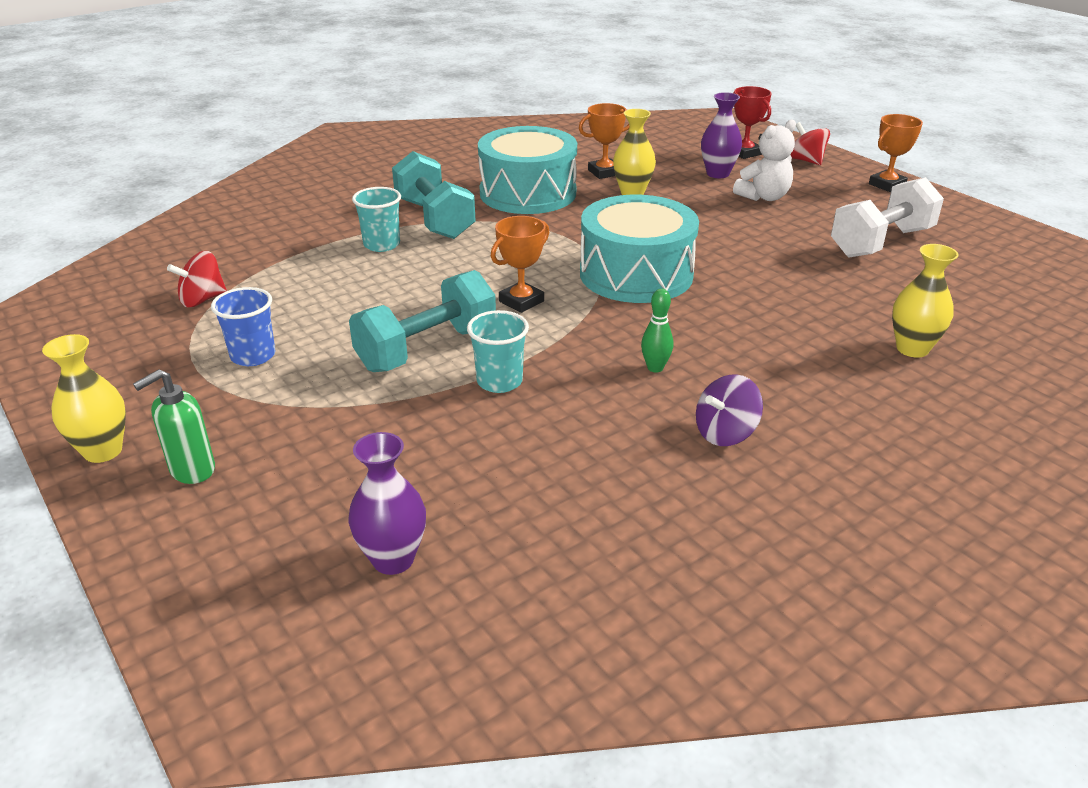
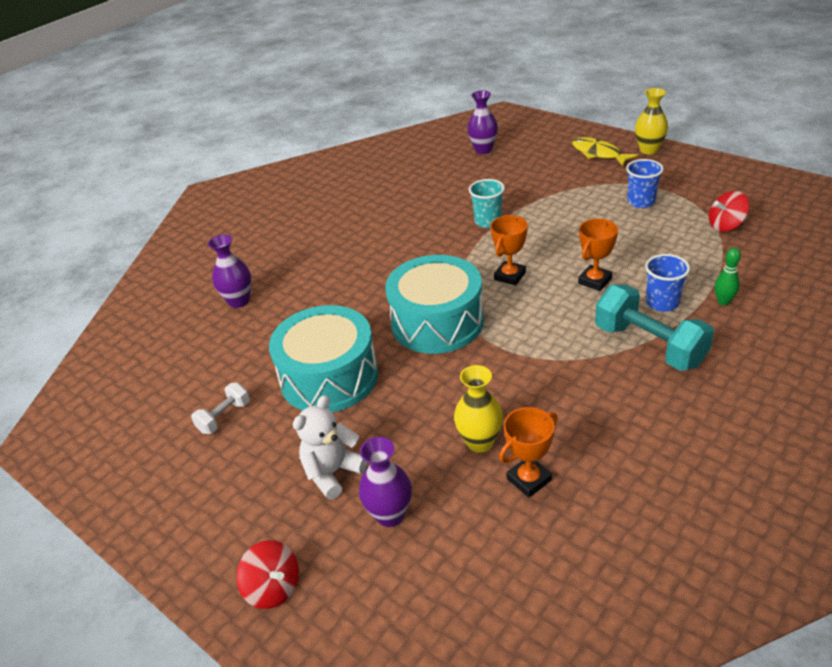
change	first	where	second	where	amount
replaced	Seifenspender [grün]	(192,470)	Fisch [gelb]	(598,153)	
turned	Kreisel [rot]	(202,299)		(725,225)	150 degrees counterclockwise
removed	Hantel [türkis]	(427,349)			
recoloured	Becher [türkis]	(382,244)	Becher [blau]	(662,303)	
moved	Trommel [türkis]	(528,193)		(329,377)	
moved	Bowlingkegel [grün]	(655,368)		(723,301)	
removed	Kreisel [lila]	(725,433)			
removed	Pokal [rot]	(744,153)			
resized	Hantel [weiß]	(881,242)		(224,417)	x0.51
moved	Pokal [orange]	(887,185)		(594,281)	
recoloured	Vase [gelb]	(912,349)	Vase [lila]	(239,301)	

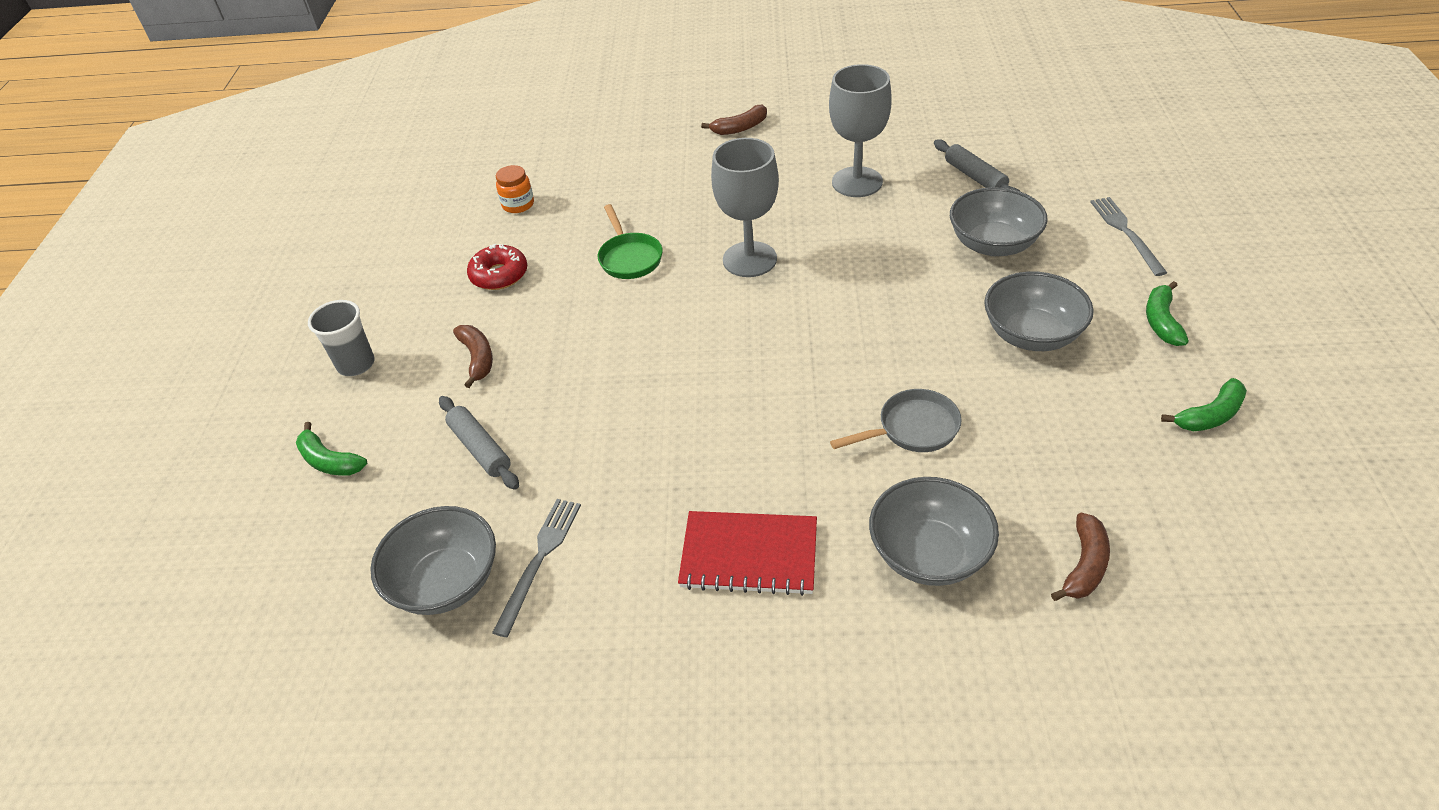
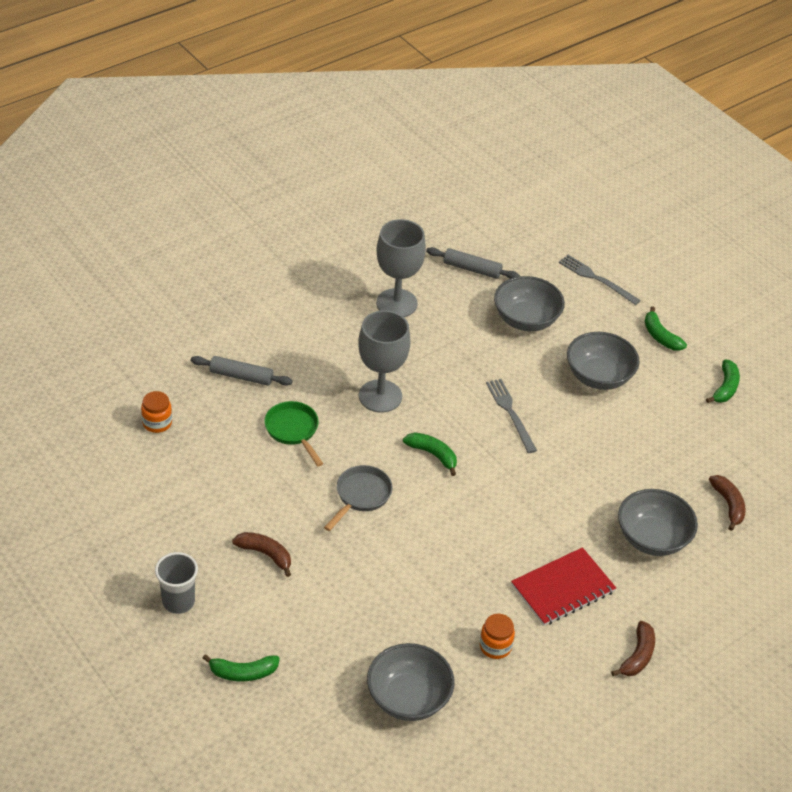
change	first	where	second	where	amount
moved	Nudelholz [grau]	(480,449)		(241,376)	
removed	Donut [rot]	(499,275)			
moved	Gabel [grau]	(539,560)		(510,413)	
turned	Pfanne [grün]	(629,258)		(293,431)	150 degrees counterclockwise
moved	Banane [braun]	(740,128)		(637,656)	
moved	Pfanne [grau]	(912,429)		(361,496)	
added			Banane [grün]	(433,455)	
added			Einmachglas [orange]	(495,646)	

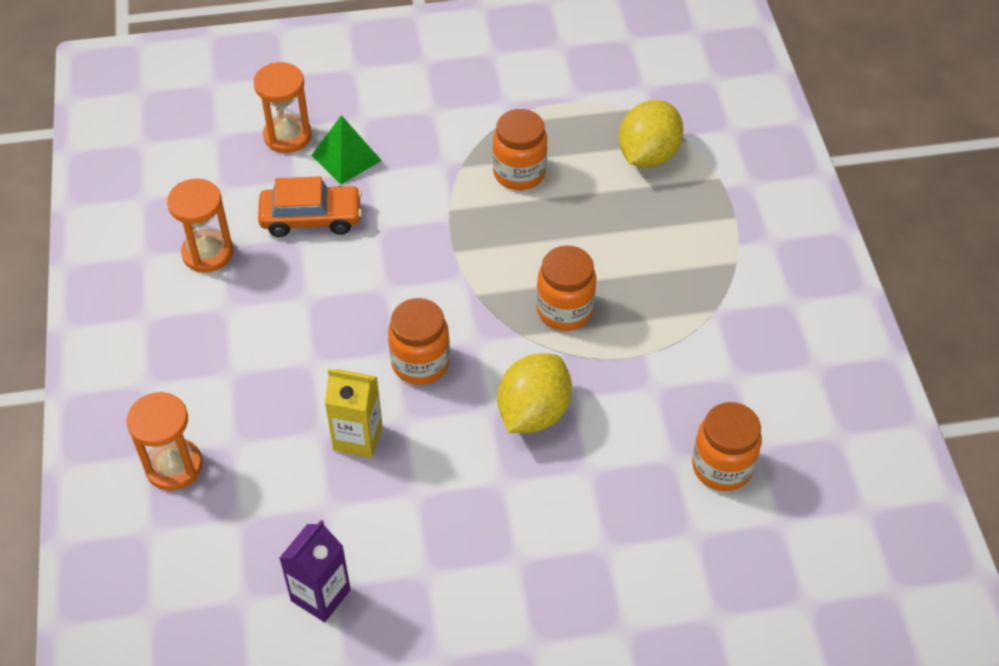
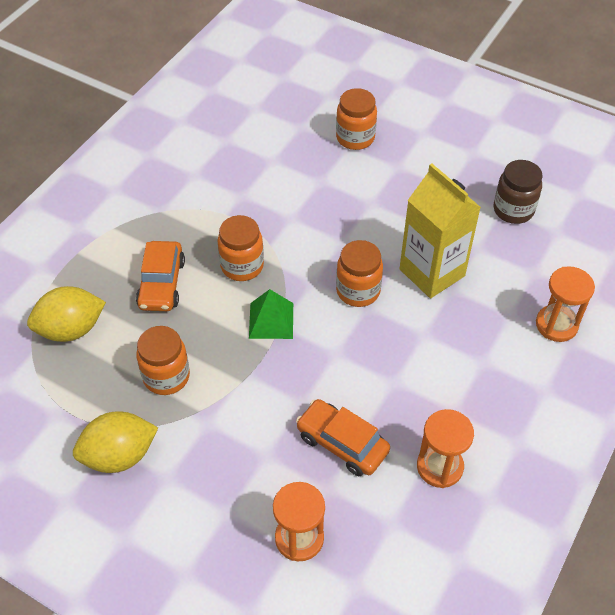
change	first	where	second	where	amount
replaced	Getränkekarton [lila]	(320,595)	Einmachglas [braun]	(513,210)	
moved	Pyramide [grün]	(346,158)		(271,320)	
resized	Getränkekarton [gelb]	(358,437)		(432,272)	x1.63
moved	Zitrone [gelb]	(533,412)		(119,455)	
moved	Einmachglas [orange]	(722,467)		(355,138)	
added			Auto [orange]	(162,284)	

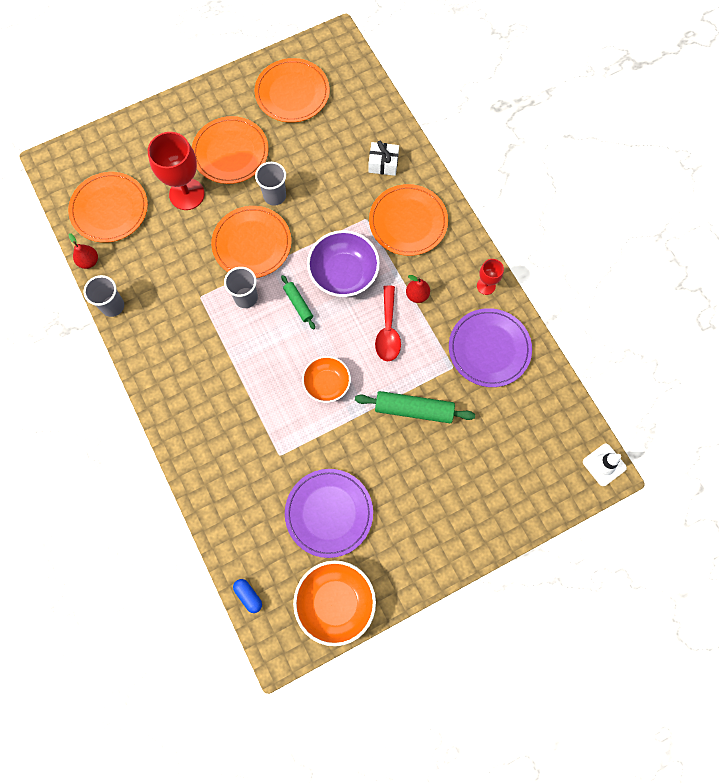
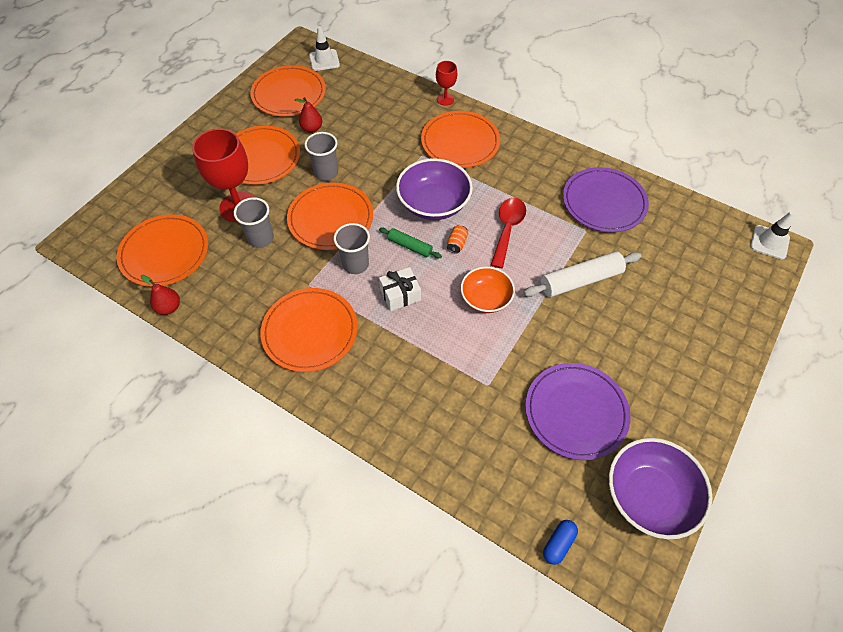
change	first	where	second	where	amount
moved	Becher [grau]	(112,306)		(261,239)	
turned	Kapsel [blau]	(248,596)		(558,543)	75 degrees counterclockwise
recoloured	Schüssel [orange]	(335,603)	Schüssel [lila]	(649,496)	
recoloured	Nudelholz [grün]	(414,410)	Nudelholz [weiß]	(580,280)	
moved	Geschenk [weiß]	(383,164)		(400,295)	
turned	Löffel [rot]	(388,330)		(507,229)	135 degrees counterclockwise
moved	Birne [rot]	(417,295)		(312,128)	
moved	Kelch [rot]	(486,286)		(445,99)	
added			Teller [orange]	(310,331)	
added			Leitkegel [weiß]	(324,60)	
added			Dose [orange]	(456,244)	

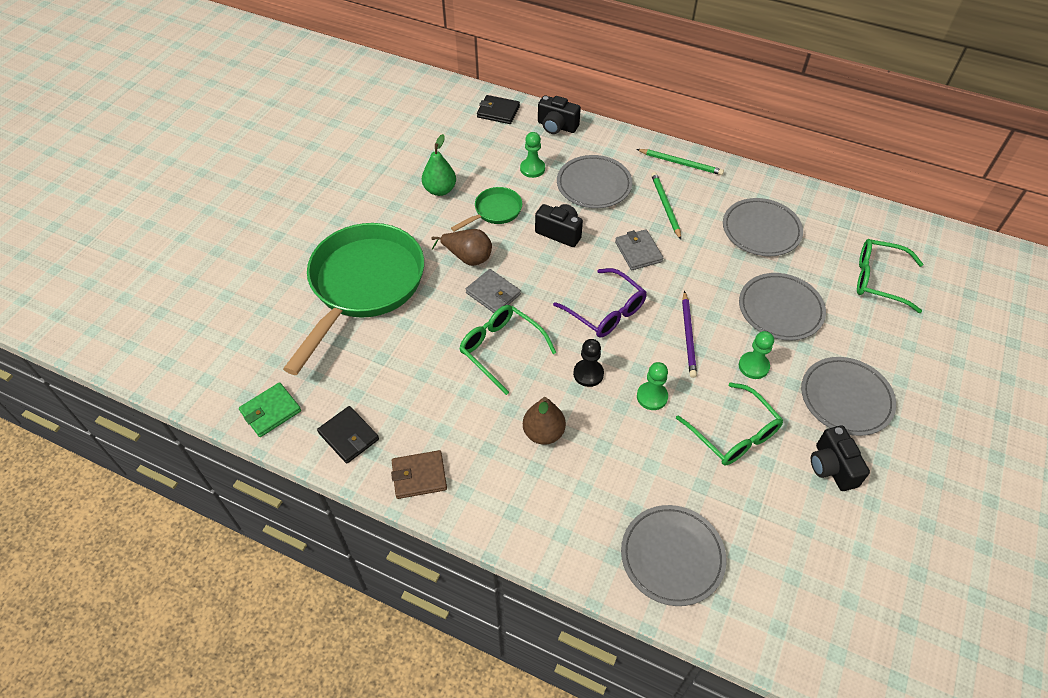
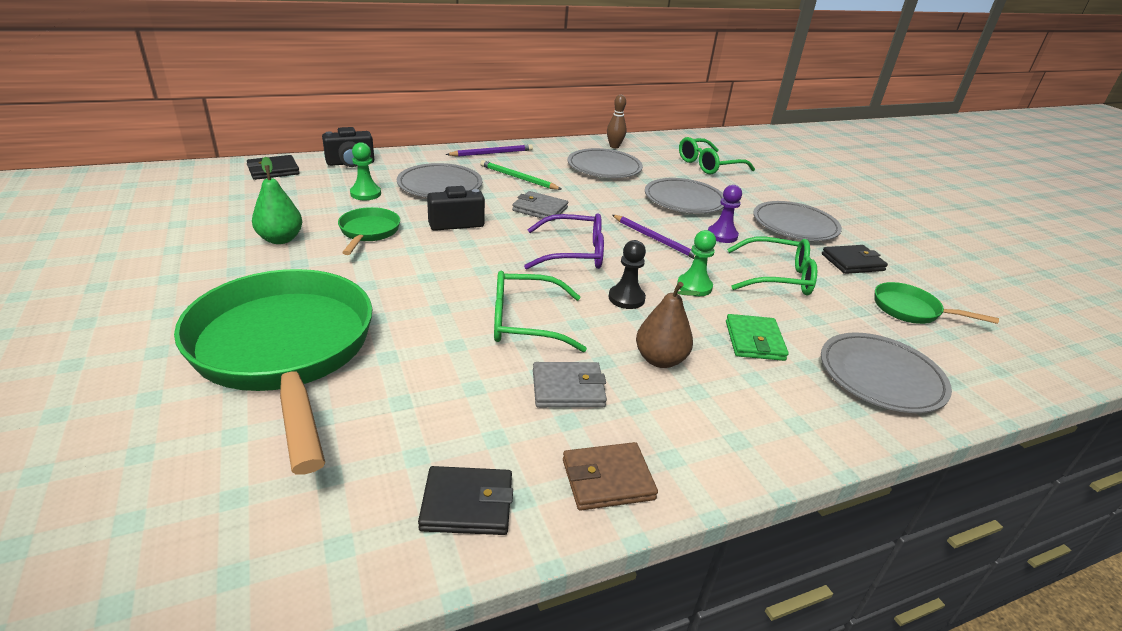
change	first	where	second	where	amount
moved	Geldbörse [grün]	(271,411)		(754,341)	
turned	Geldbörse [braun]	(419,476)		(607,479)	45 degrees clockwise
removed	Birne [braun]	(467,257)			
moved	Geldbörse [grau]	(493,294)		(568,388)	
recoloured	Bleistift [grün]	(681,163)	Bleistift [lila]	(492,153)	
recoloured	Bauer [grün]	(753,366)	Bauer [lila]	(722,235)	
replaced	Kamera [schwarz]	(832,467)	Geldbörse [schwarz]	(852,262)	
added			Bowlingkegel [braun]	(614,146)	
added			Pfanne [grün]	(911,310)	

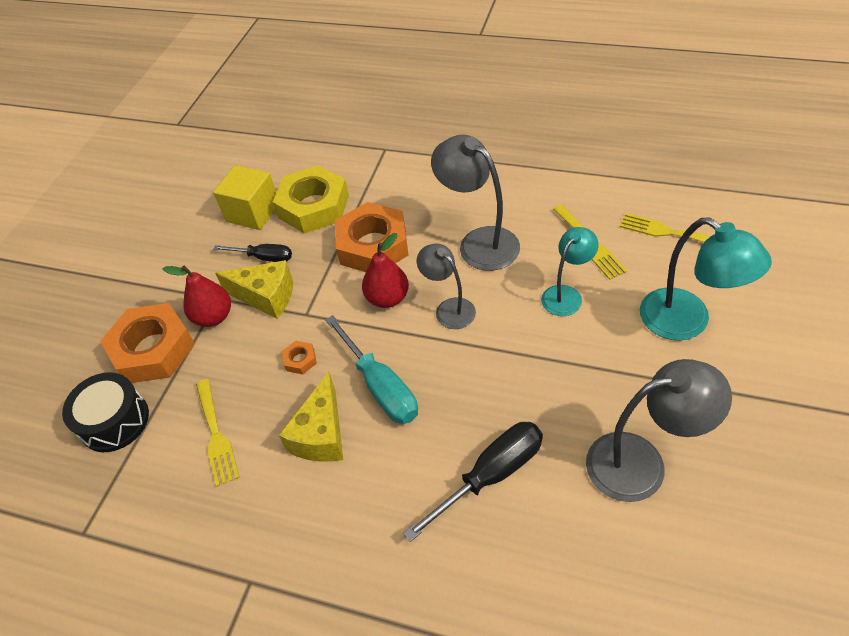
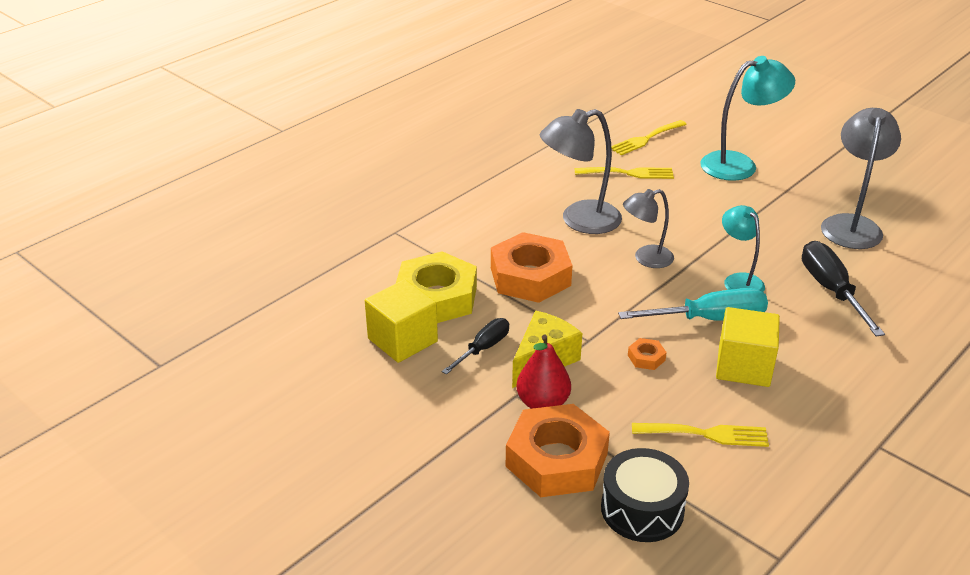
change	first	where	second	where	amount
replaced	Käse [gelb]	(321,435)	Kubus [gelb]	(743,366)	
removed	Birne [rot]	(387,298)			
moved	Lampe [türkis]	(566,295)		(739,280)	

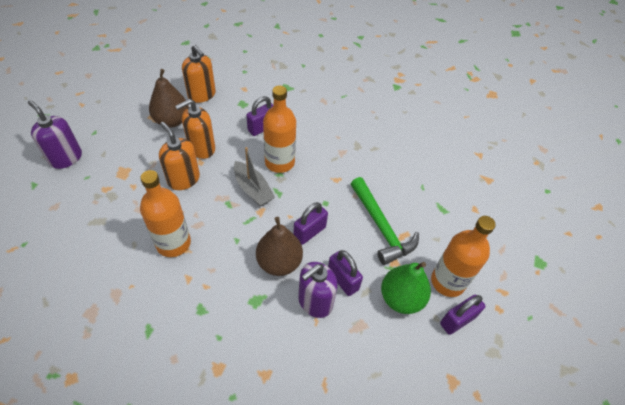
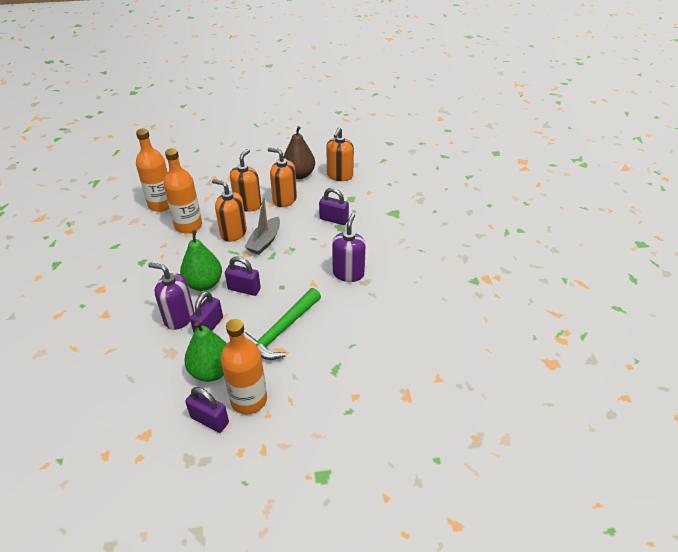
change	first	where	second	where	amount
moved	Seifenspender [lila]	(66,158)		(348,273)	
recoloured	Birne [braun]	(279,262)	Birne [grün]	(204,284)	
moved	Flasche [orange]	(279,162)		(161,204)	
added			Seifenspender [orange]	(233,233)	

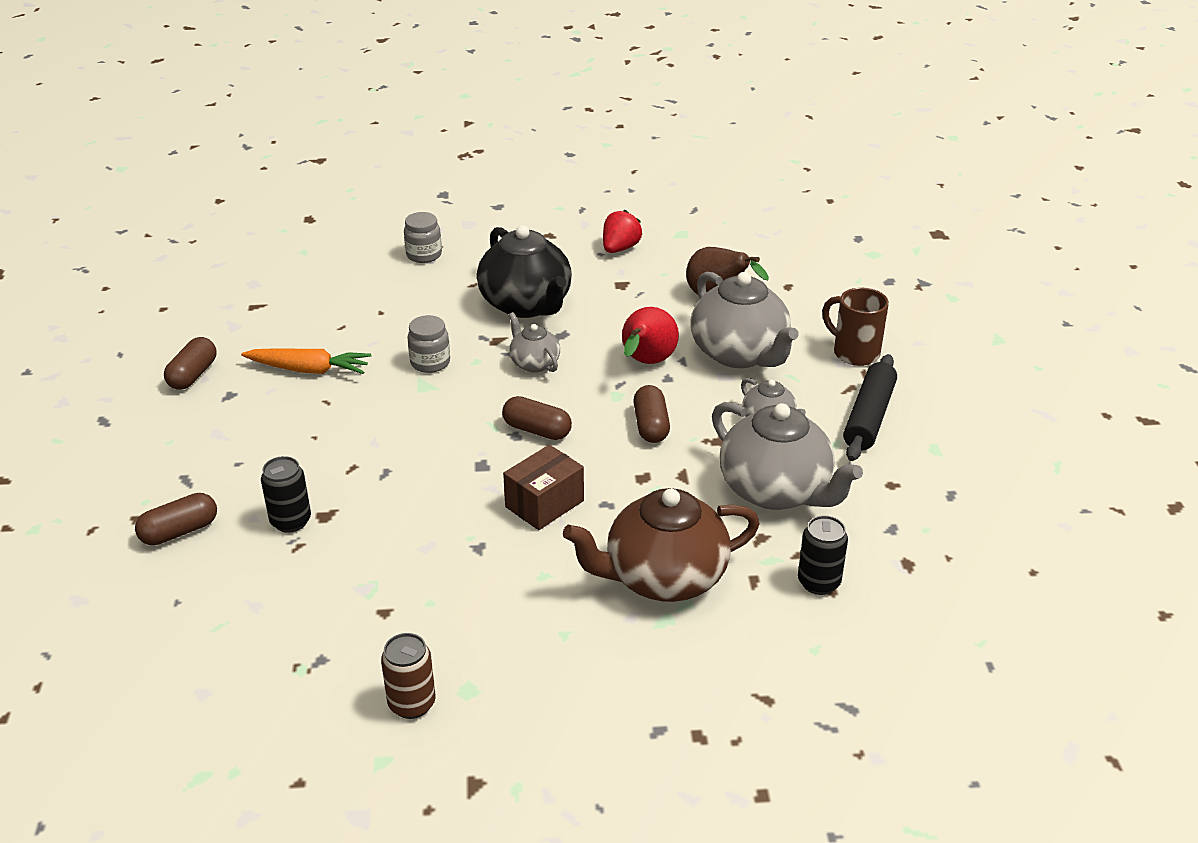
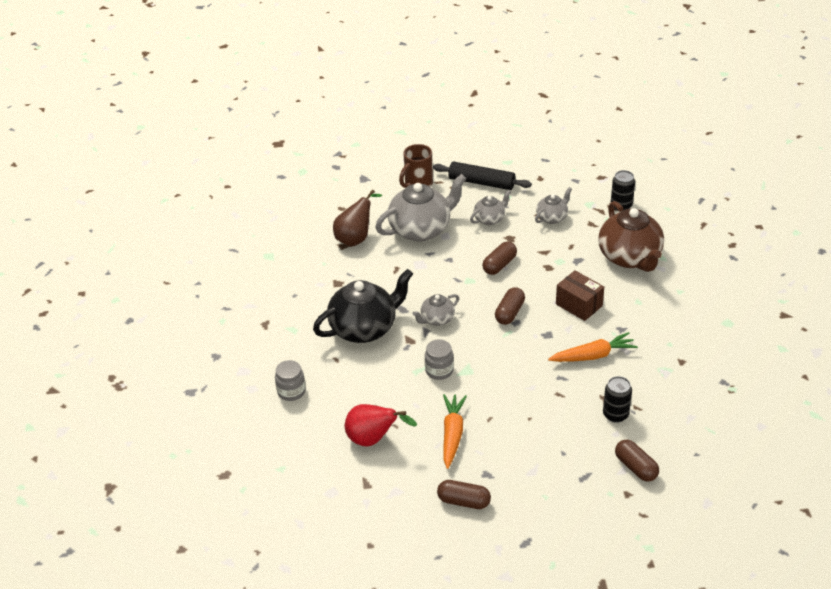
change	first	where	second	where	amount
removed	Dose [braun]	(412,704)			
removed	Erdbeere [rot]	(620,248)			
moved	Birne [rot]	(646,363)		(373,439)	
turned	Kapsel [braun]	(651,426)		(499,265)	45 degrees counterclockwise
resized	Teekanne [grau]	(776,491)		(552,217)	x0.51
added			Karotte [orange]	(593,355)	

